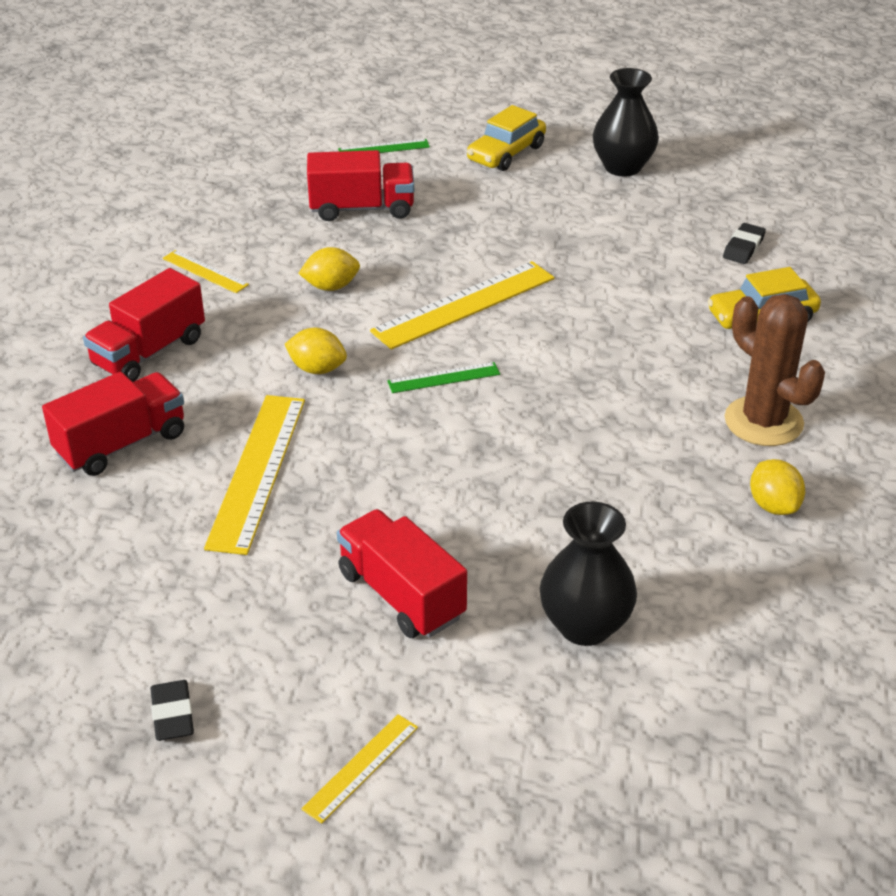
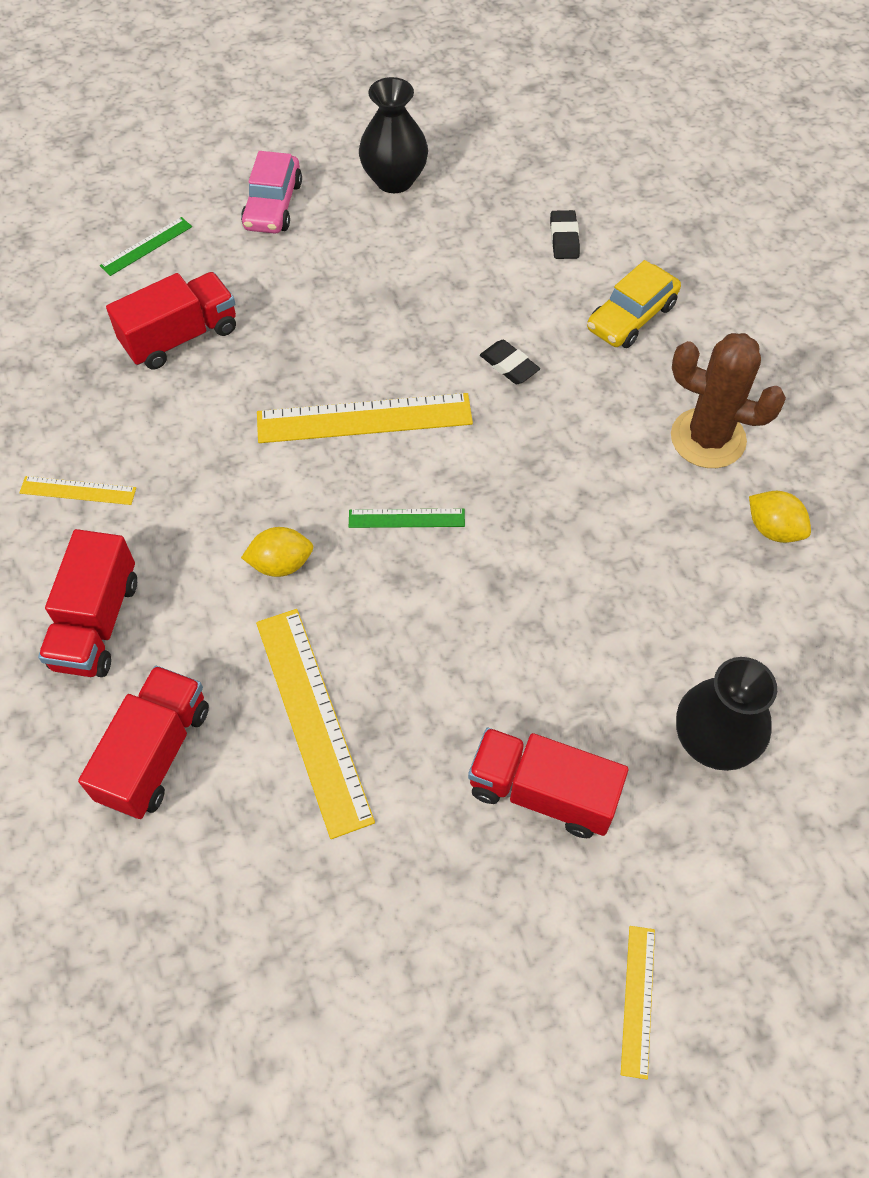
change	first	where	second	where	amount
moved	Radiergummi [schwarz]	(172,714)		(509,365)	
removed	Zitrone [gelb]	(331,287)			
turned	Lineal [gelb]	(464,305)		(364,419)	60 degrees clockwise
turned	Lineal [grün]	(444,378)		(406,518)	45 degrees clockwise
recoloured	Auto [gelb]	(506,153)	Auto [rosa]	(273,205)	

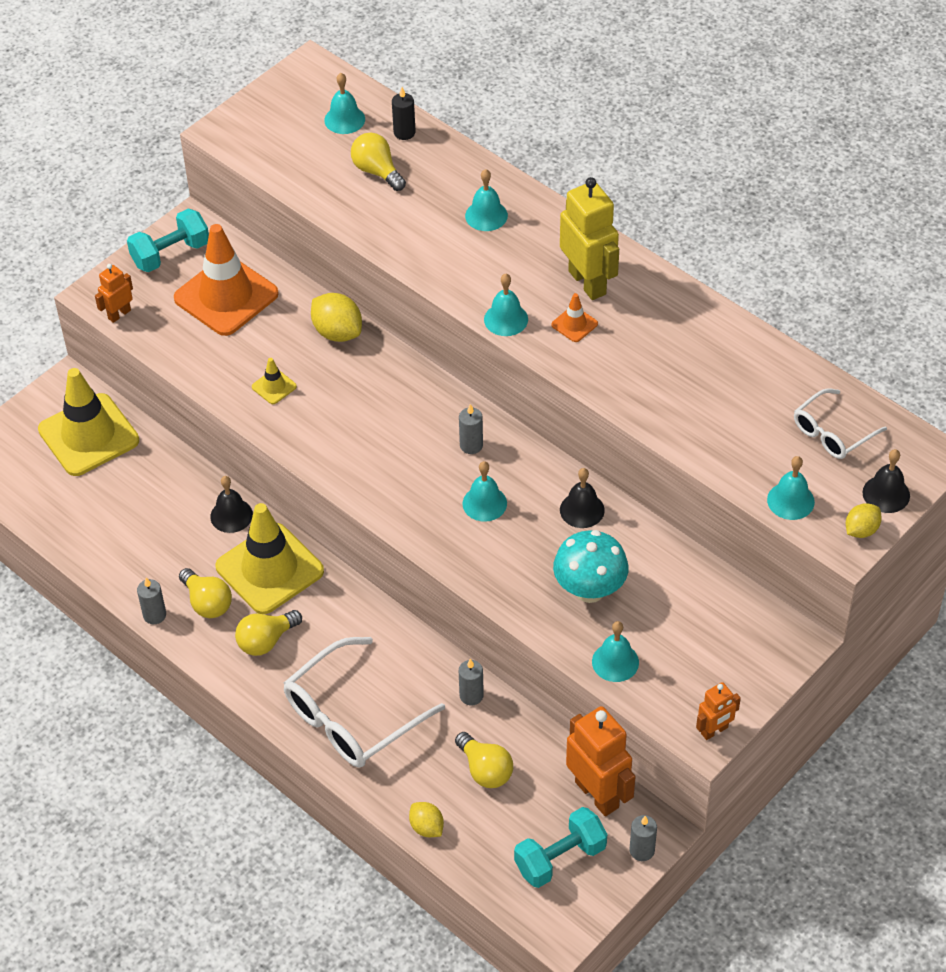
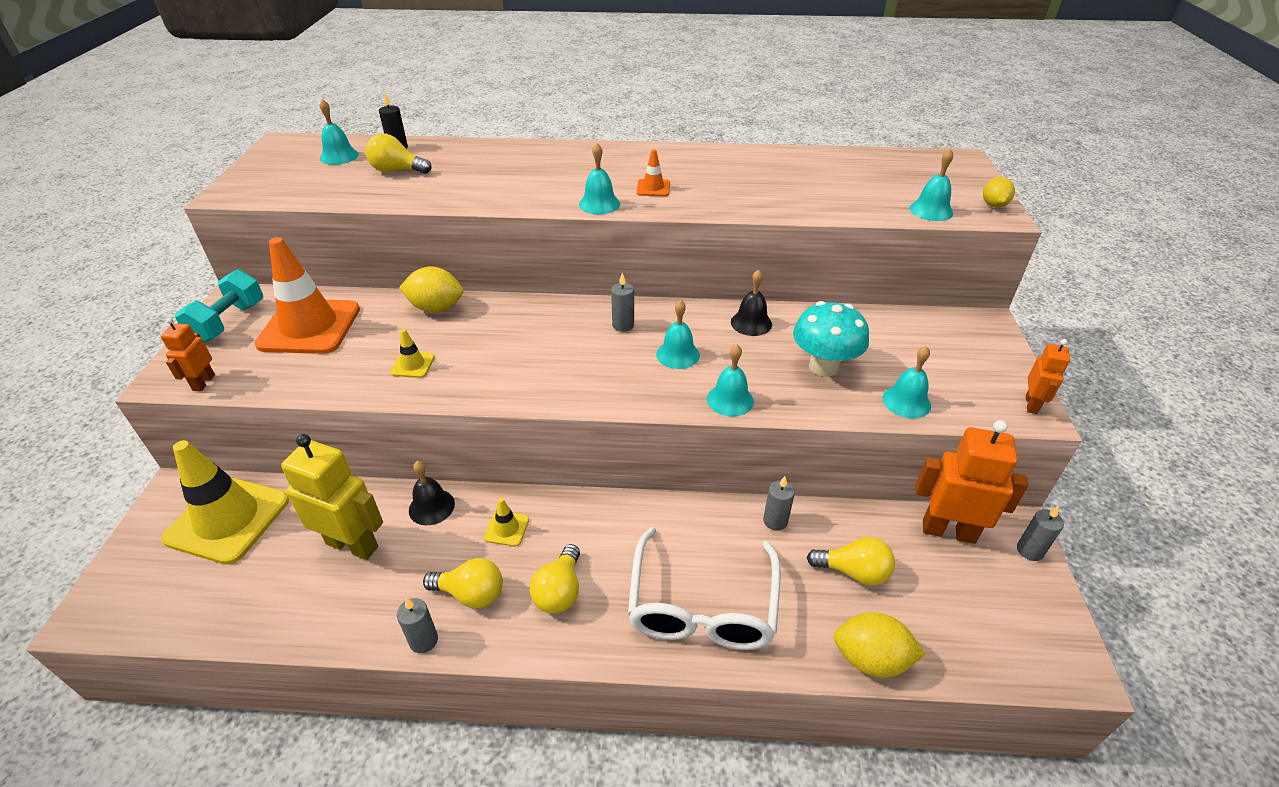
change	first	where	second	where	amount
resized	Leitkegel [gelb]	(269,569)		(506,529)	x0.42
resized	Zitrone [gelb]	(426,827)		(870,659)	x1.62
moved	Glocke [türkis]	(486,215)		(730,400)	
removed	Hantel [türkis]	(560,858)			
moved	Roboter [gelb]	(588,282)		(353,545)	
removed	Brille [weiß]	(832,433)			
removed	Glocke [schwarz]	(886,494)			

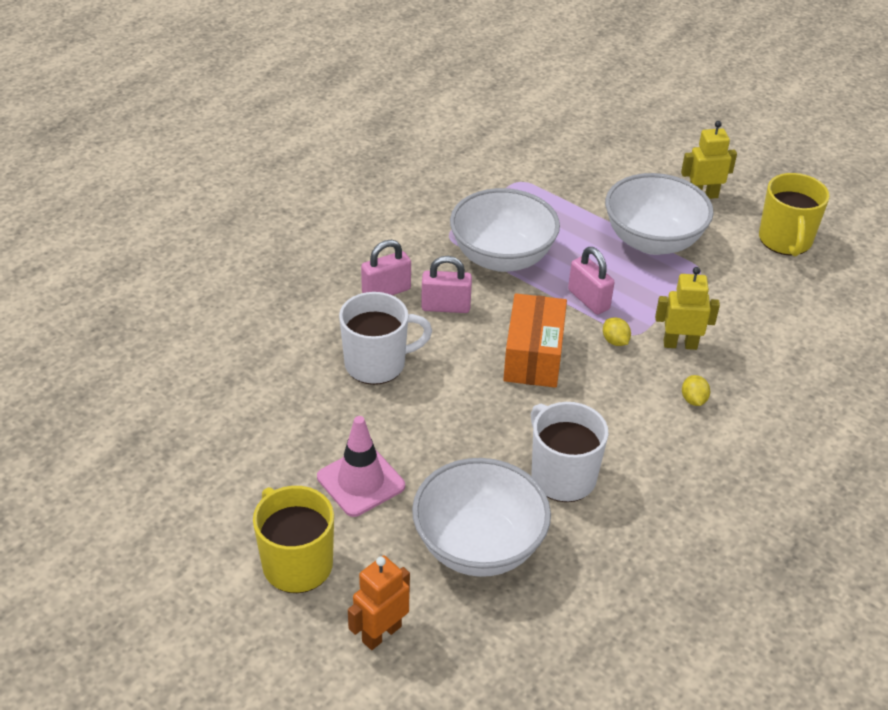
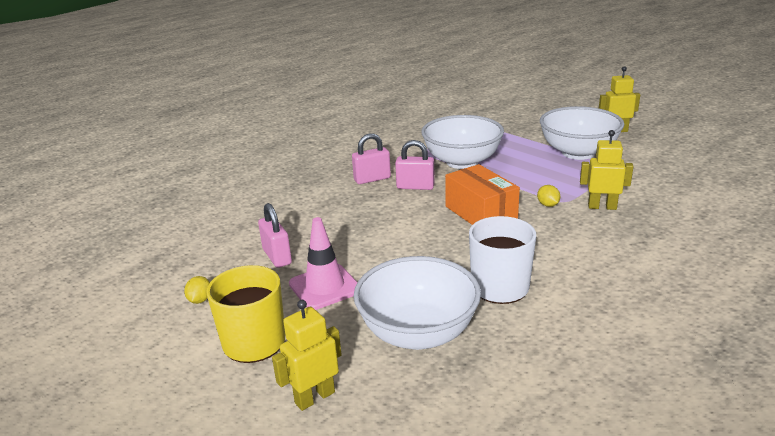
change	first	where	second	where	amount
removed	Tasse [weiß]	(377,364)			
recoloured	Roboter [orange]	(381,633)	Roboter [gelb]	(314,397)	
turned	Schachtel [orange]	(533,356)		(480,213)	45 degrees counterclockwise
moved	Vorhängeschloss [rosa]	(588,300)		(277,257)	
moved	Zitrone [gelb]	(693,400)		(200,300)	
removed	Tasse [gelb]	(785,241)			

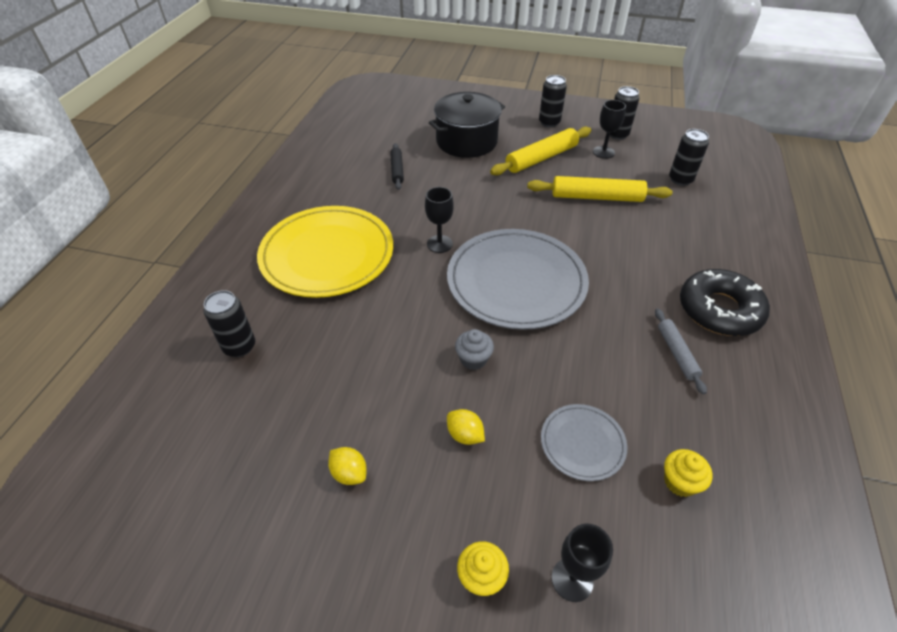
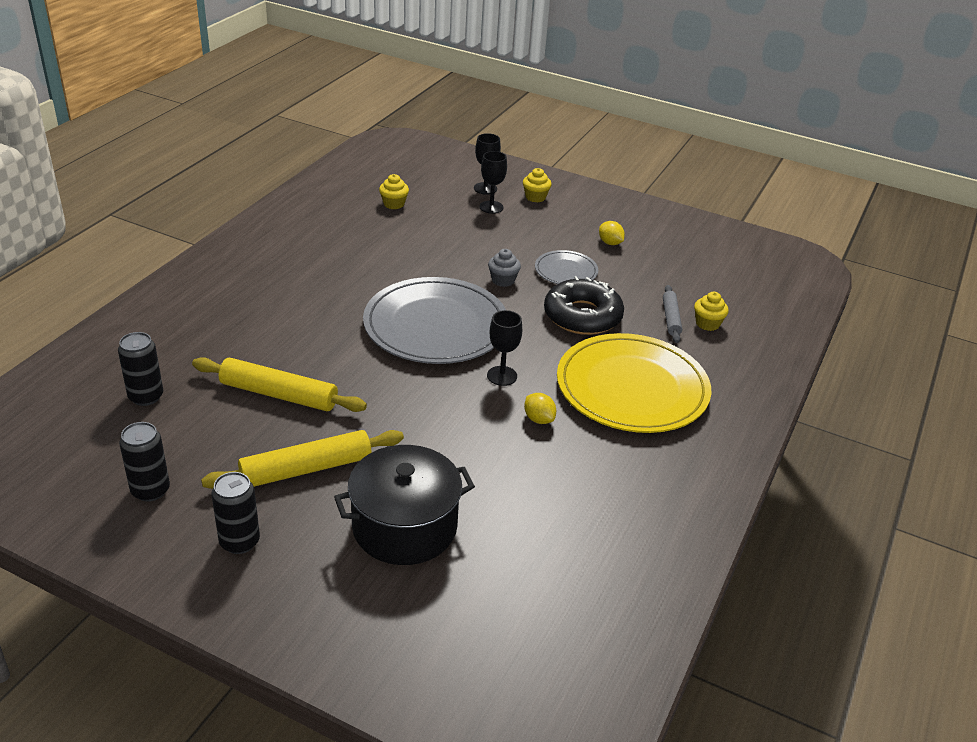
change	first	where	second	where	amount
replaced	Dose [schwarz]	(239,346)	Muffin [gelb]	(707,324)	
removed	Nudelholz [schwarz]	(397,170)			
moved	Zitrone [gelb]	(465,435)		(538,419)	
moved	Teller [grau]	(582,443)		(566,271)	
moved	Kelch [schwarz]	(603,152)		(491,207)	
moved	Nudelholz [grau]	(676,353)		(671,318)	
moved	Donut [schwarz]	(719,310)		(582,316)	

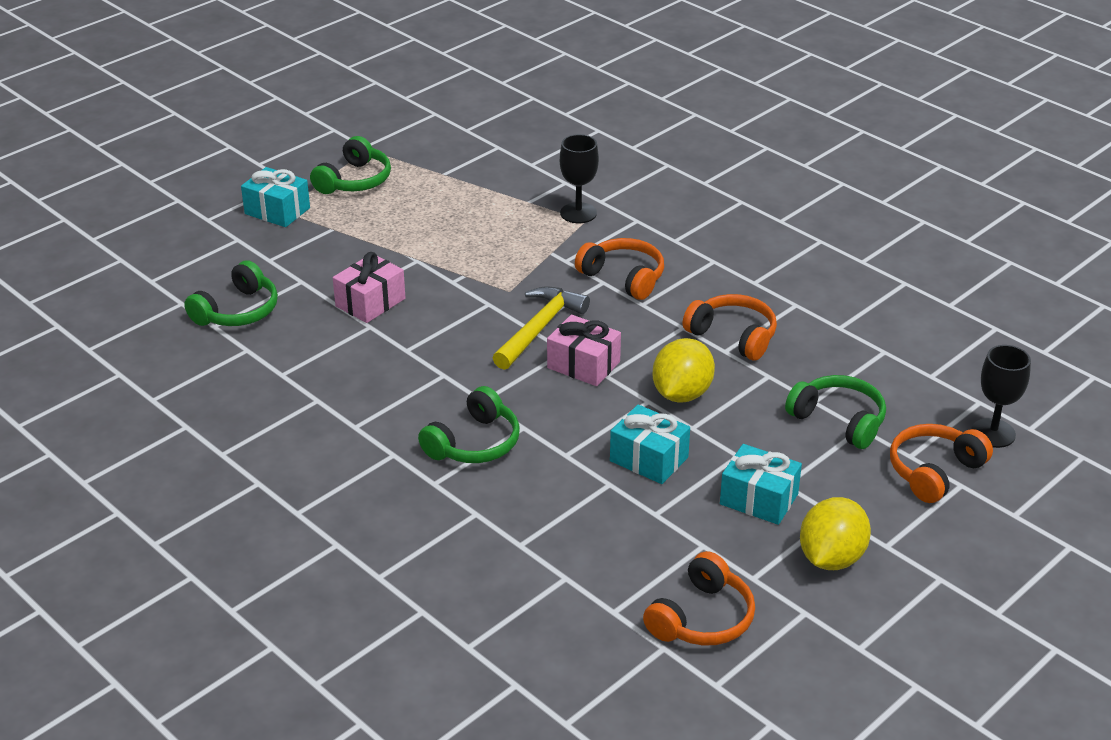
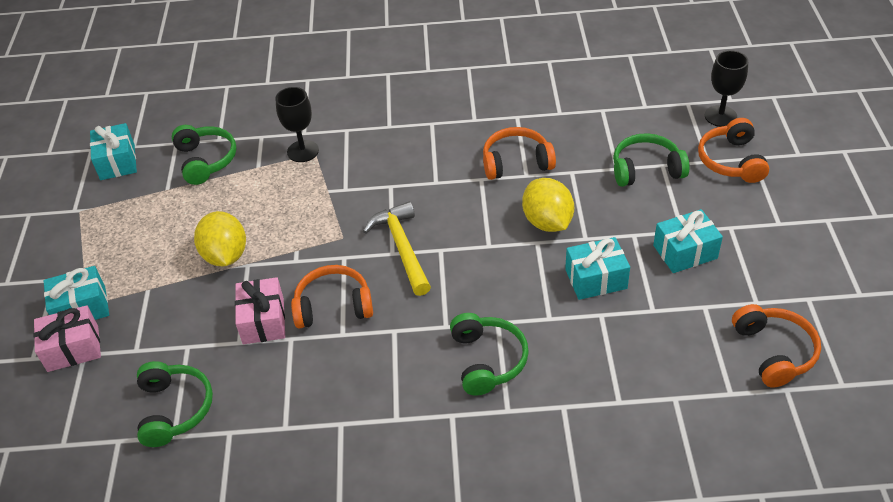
change	first	where	second	where	amount
moved	Kopfhörer [grün]	(354,180)		(205,160)	
moved	Geschenk [rosa]	(583,365)		(73,348)	
moved	Kopfhörer [orange]	(623,277)		(333,306)	
moved	Zitrone [gelb]	(831,558)		(225,255)	
added			Geschenk [türkis]	(117,162)	

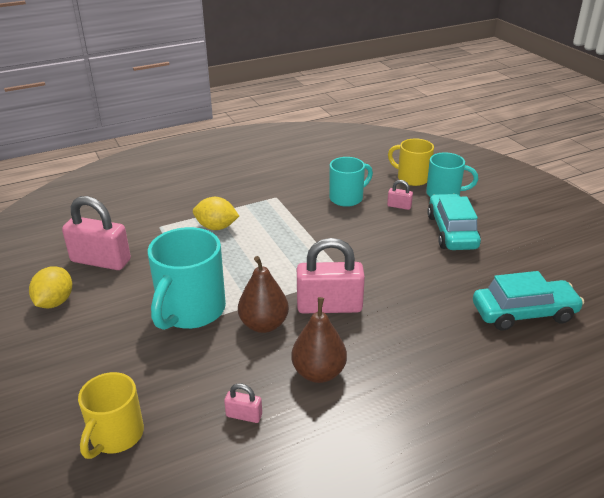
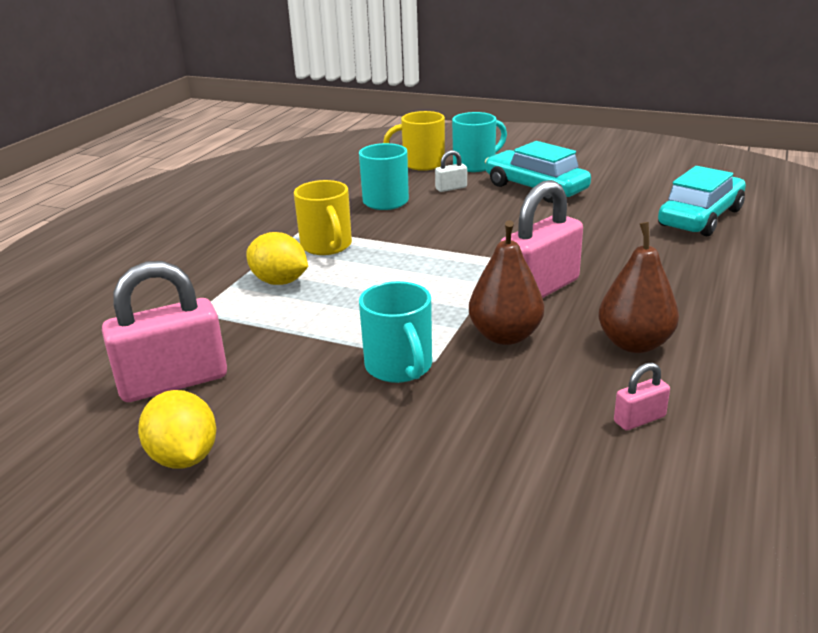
change	first	where	second	where	amount
moved	Tasse [gelb]	(116,436)		(327,246)	
resized	Tasse [türkis]	(190,311)		(399,367)	x0.64
turned	Zitrone [gelb]	(216,227)		(279,281)	60 degrees clockwise
recoloured	Vorhängeschloss [rosa]	(399,206)	Vorhängeschloss [weiß]	(451,188)	

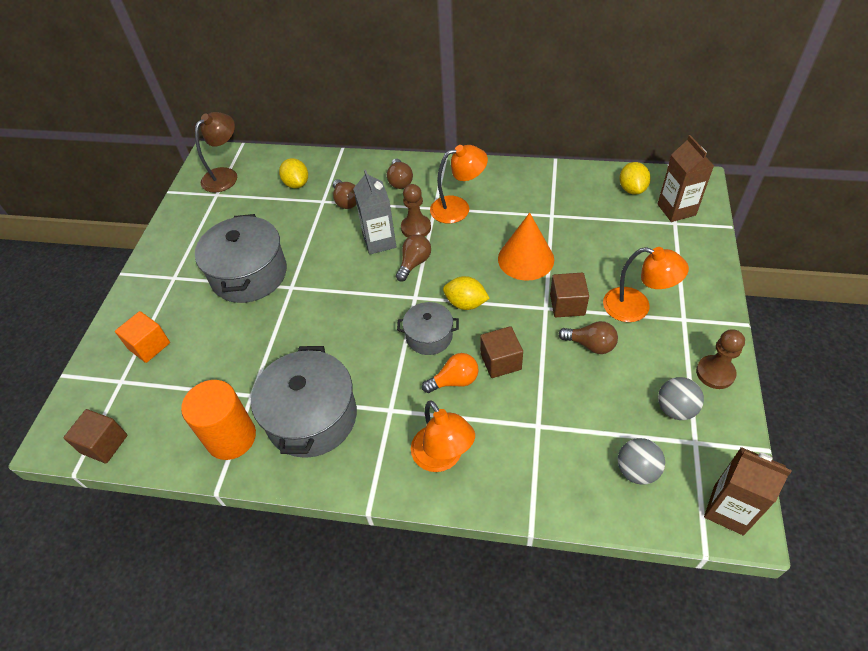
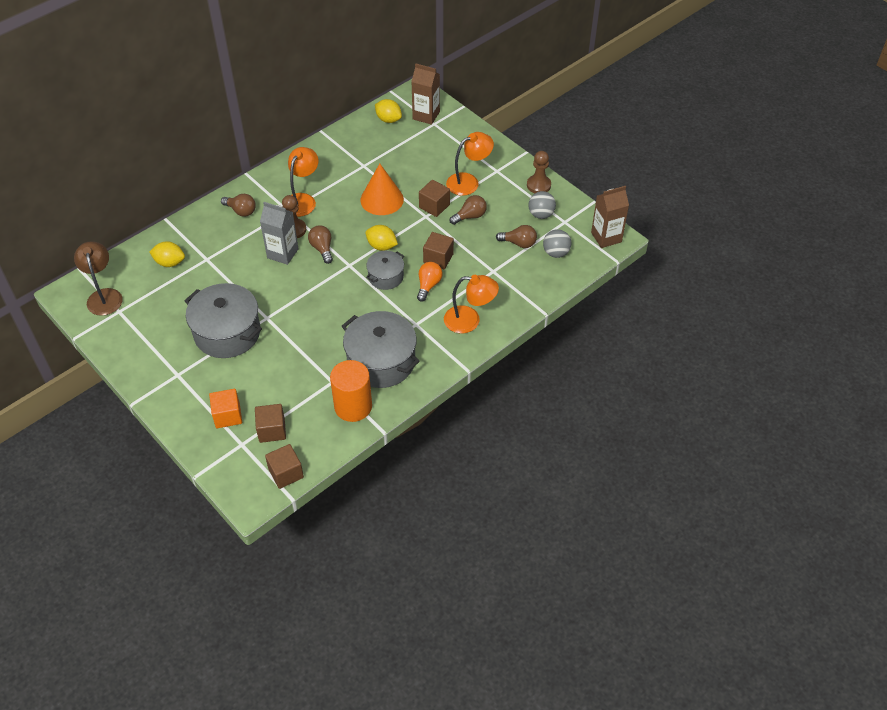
change	first	where	second	where	amount
moved	Glühbirne [braun]	(346,201)		(519,243)	
turned	Zitrone [gelb]	(465,303)		(381,246)	60 degrees clockwise
added			Kubus [braun]	(272,430)	

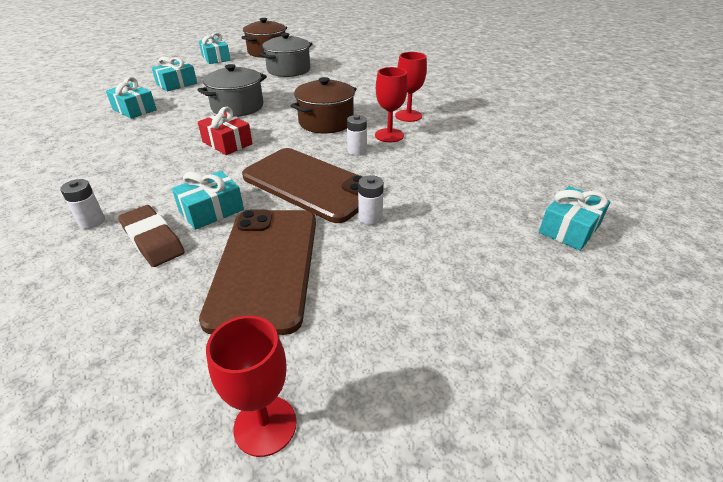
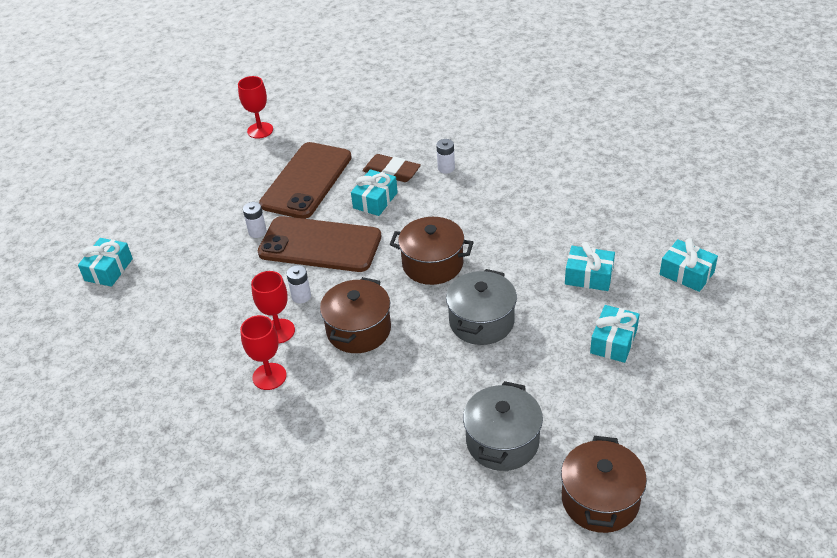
change	first	where	second	where	amount
replaced	Geschenk [rot]	(227,143)	Kochtopf [braun]	(432,264)	
moved	Geschenk [türkis]	(216,58)		(686,273)	
turned	Handy [braun]	(266,266)		(306,180)	45 degrees clockwise

